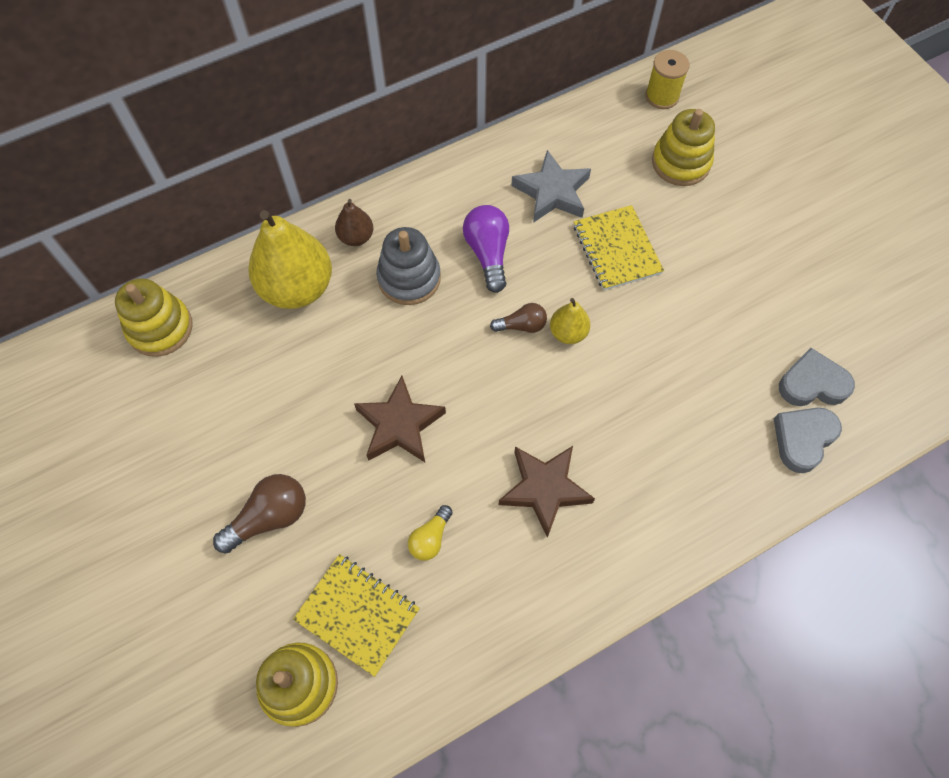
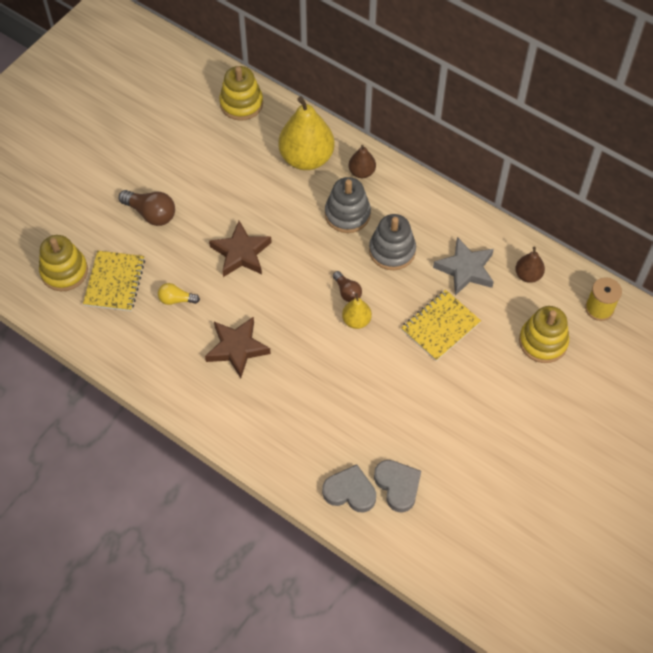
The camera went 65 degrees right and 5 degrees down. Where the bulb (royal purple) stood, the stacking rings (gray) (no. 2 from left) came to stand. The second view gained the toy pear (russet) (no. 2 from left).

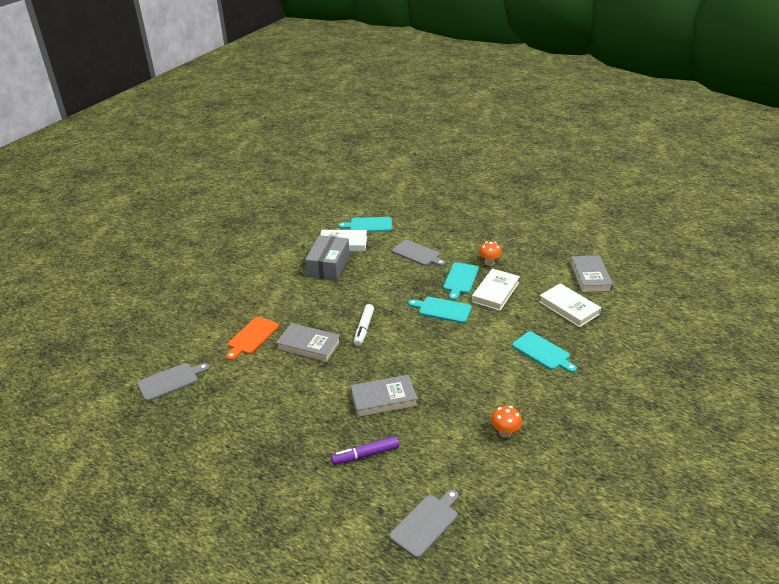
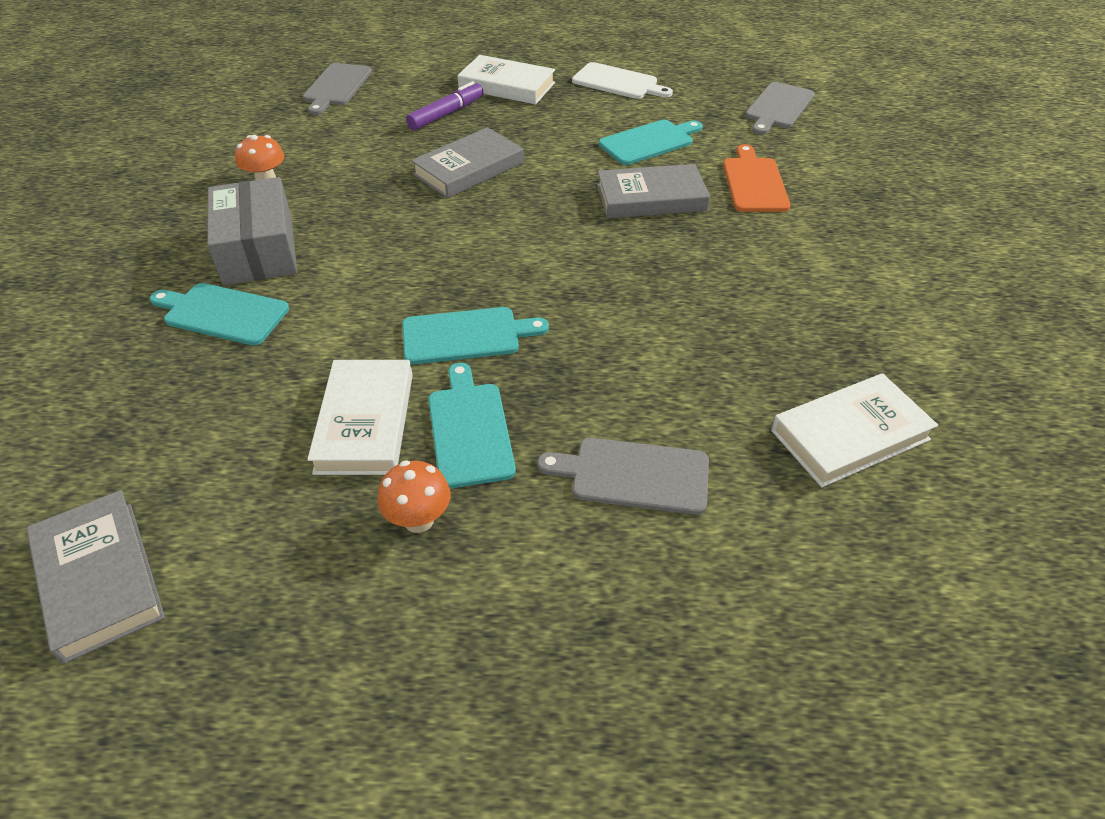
The camera went 150 degrees right and 10 degrees up. The box (gray) ended up elsewhere. The chopping board (teal) (no. 1 from left in the first image) ended up elsewhere. The second view lost the felt pen (snow-white). The hardcover (snow-white) (no. 3 from left in the first image) ended up elsewhere. The second view gained the chopping board (snow-white).

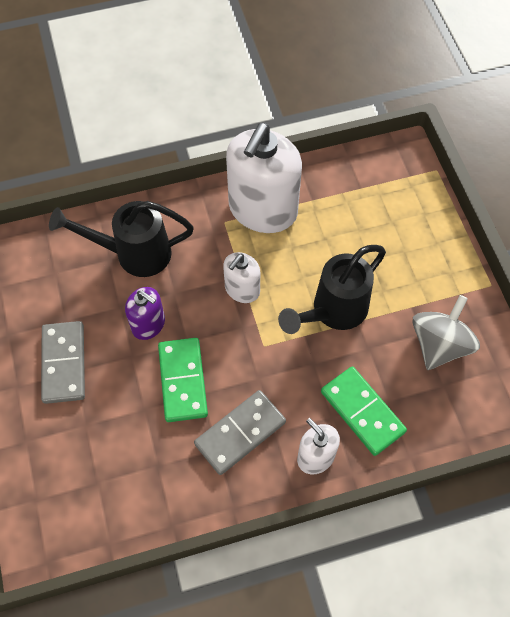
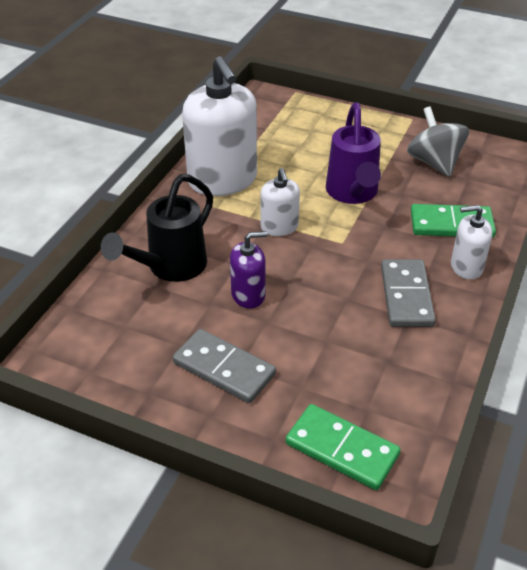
The camera went 50 degrees left and 20 degrees down. The domino (green) (no. 1 from left) ended up elsewhere. What was the watering pot (black) (no. 2 from left) turned into the watering pot (royal purple).

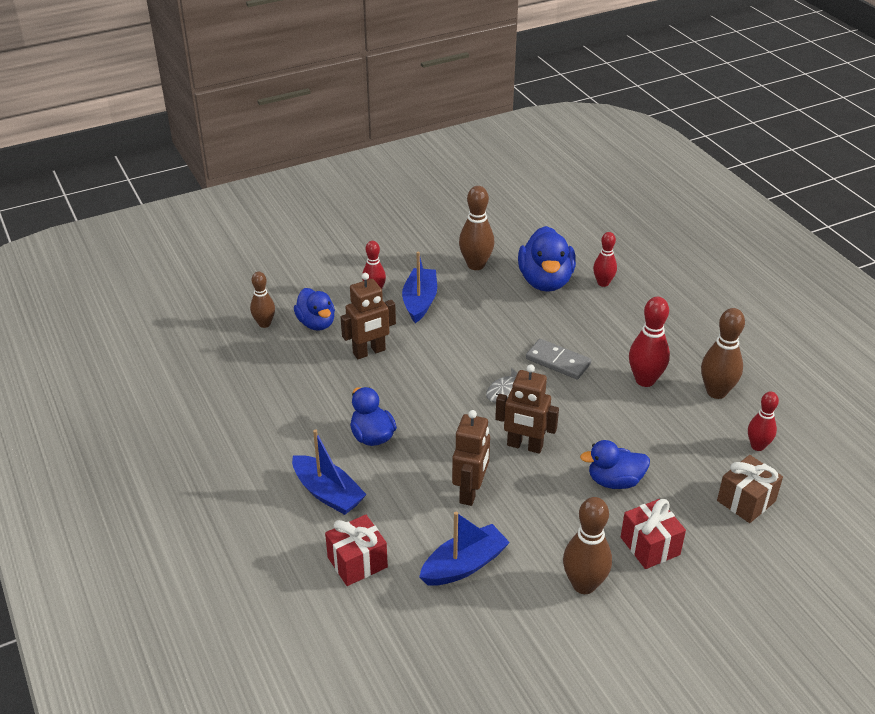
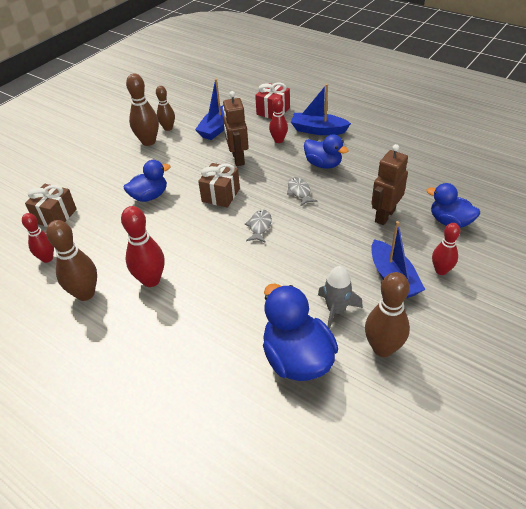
The camera went 155 degrees right and 5 degrees up. The tenpin (russet) (no. 1 from left in the first image) ended up elsewhere. Where the toy robot (russet) (no. 3 from left) stood, the gift (russet) (no. 2 from left) came to stand. The second view lost the domino (gray). The tenpin (red) (no. 2 from left in the first image) ended up elsewhere. The second view lost the gift (red) (no. 2 from left). The second view gained the fish (gray) (no. 2 from left). The second view gained the rocket (gray).

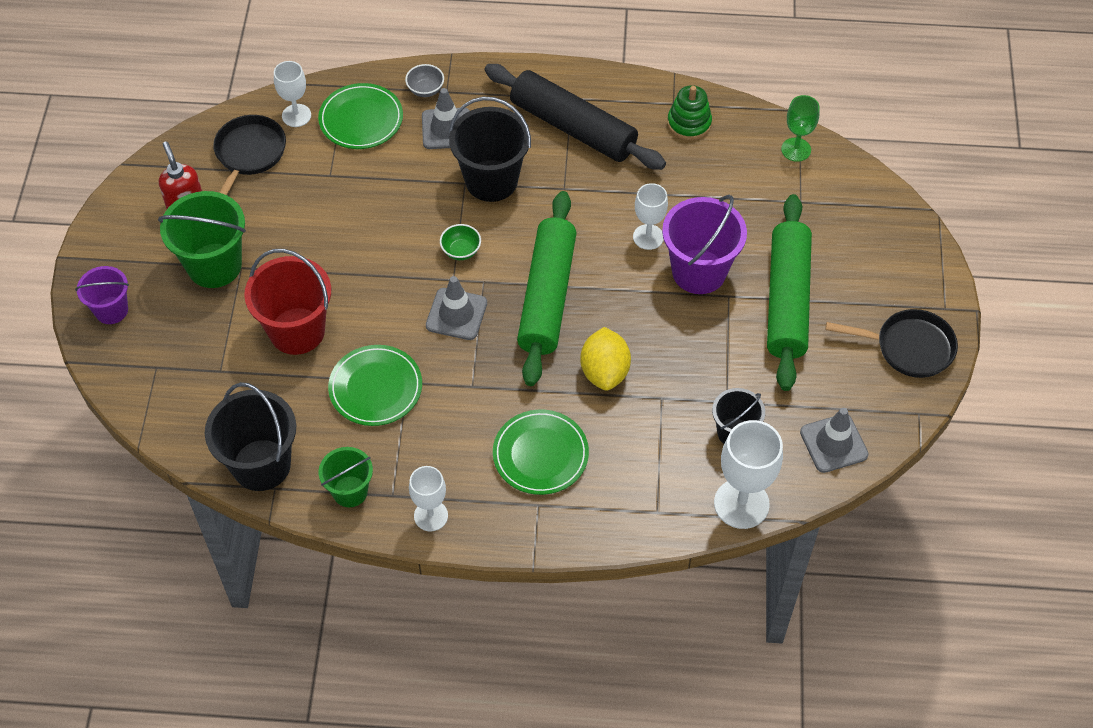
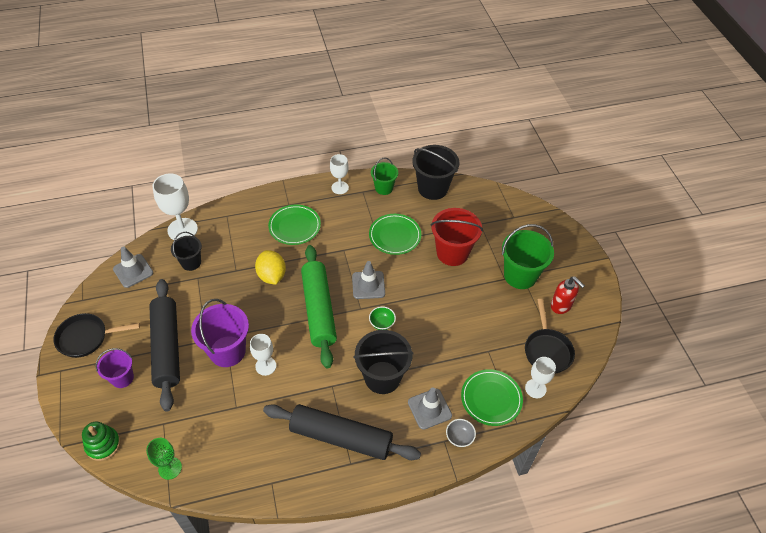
The camera went 160 degrees right and 5 degrees down. The pail (royal purple) (no. 1 from left) ended up elsewhere. The stacking rings (green) ended up elsewhere. What was the dough roller (green) (no. 2 from left) turned into the dough roller (black) (no. 1 from left).

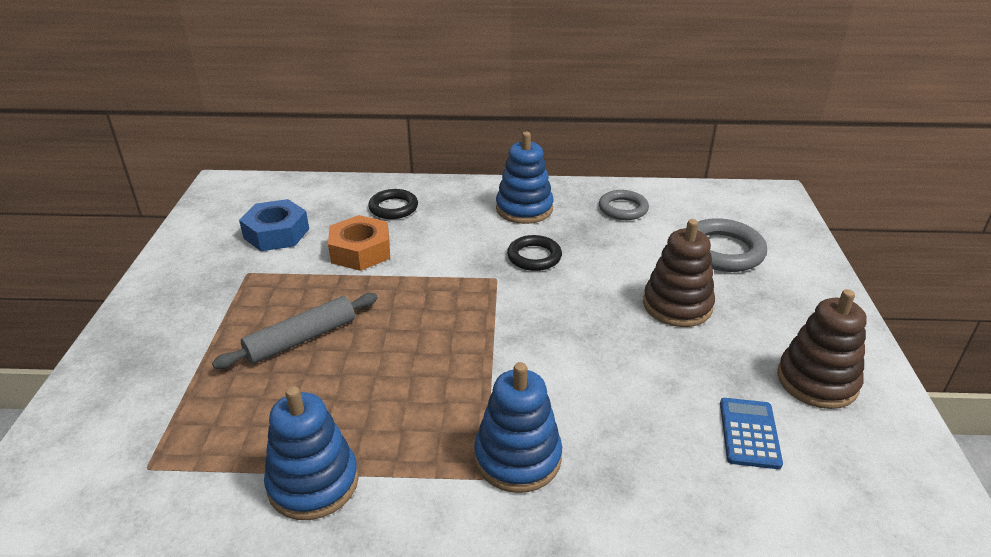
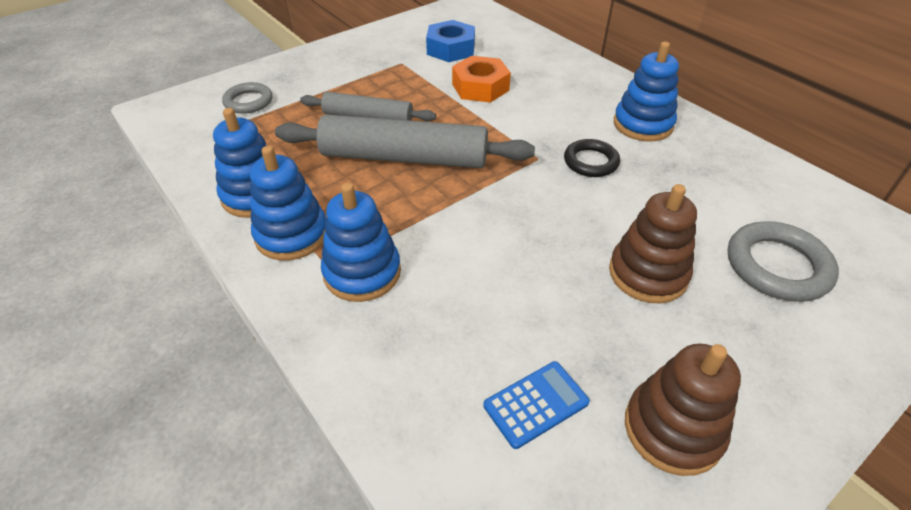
The camera went 50 degrees right and 10 degrees up. The second view lost the hoop (black) (no. 1 from left). The hoop (gray) (no. 1 from left) ended up elsewhere. The second view gained the stacking rings (royal blue) (no. 2 from left). The second view gained the dough roller (gray) (no. 2 from left).

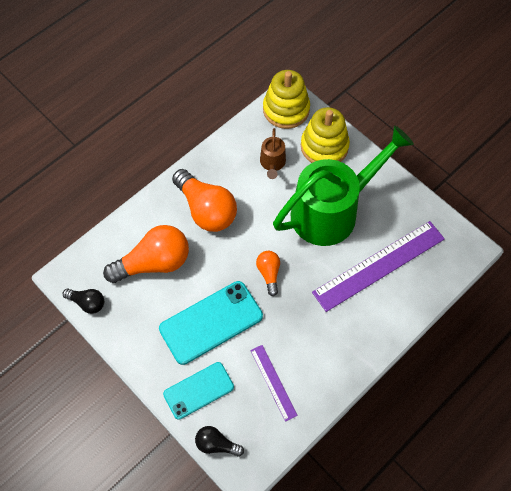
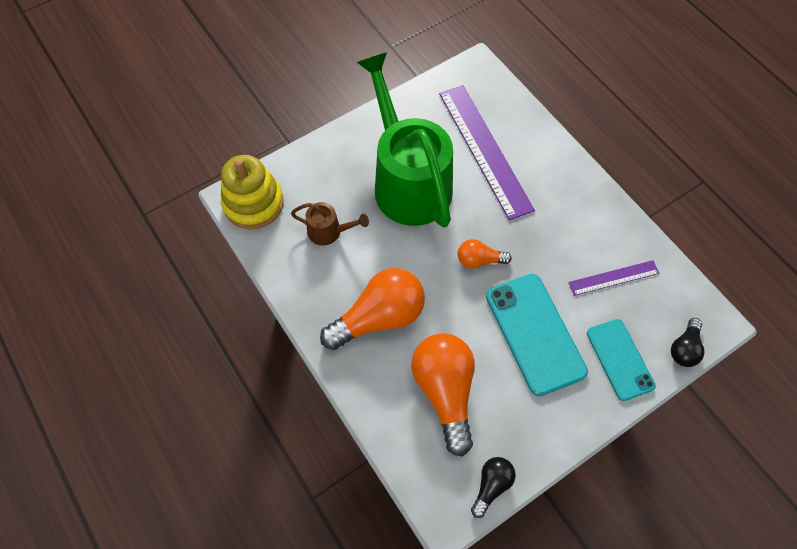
The camera went 80 degrees left and 0 degrees up. The second view lost the stacking rings (yellow) (no. 2 from left).

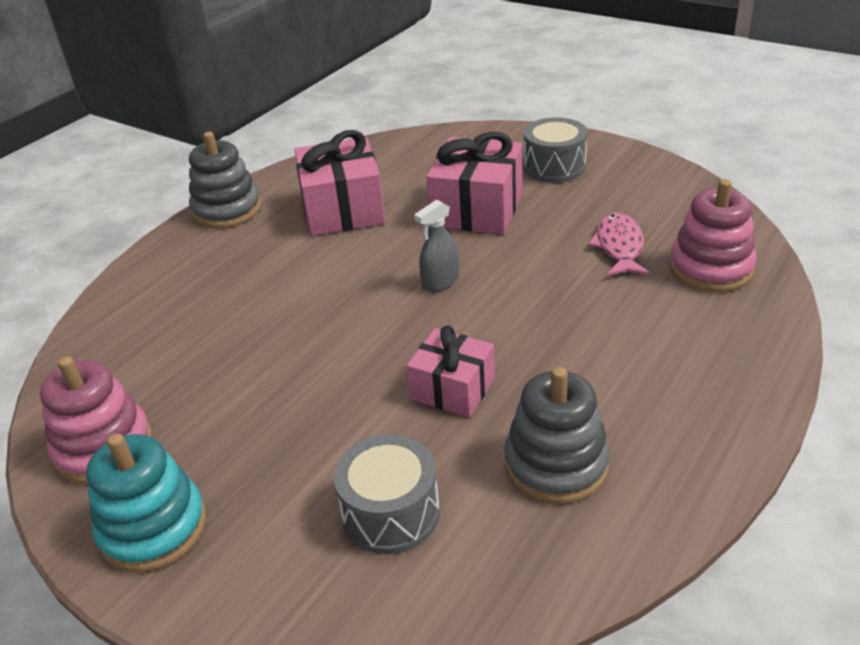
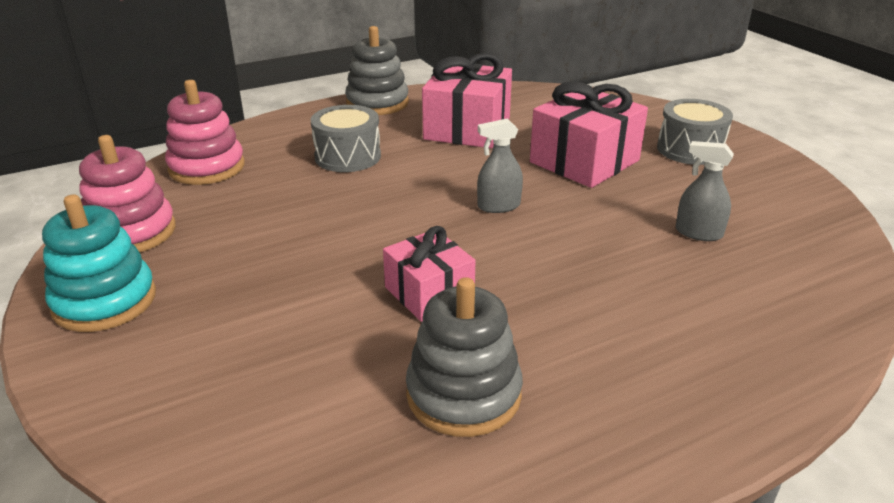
The camera went 25 degrees right and 5 degrees down. The drum (gray) (no. 1 from left) ended up elsewhere. Where the fish (rosy) stood, the sprayer (gray) (no. 2 from left) came to stand. The stacking rings (rosy) (no. 2 from left) ended up elsewhere.

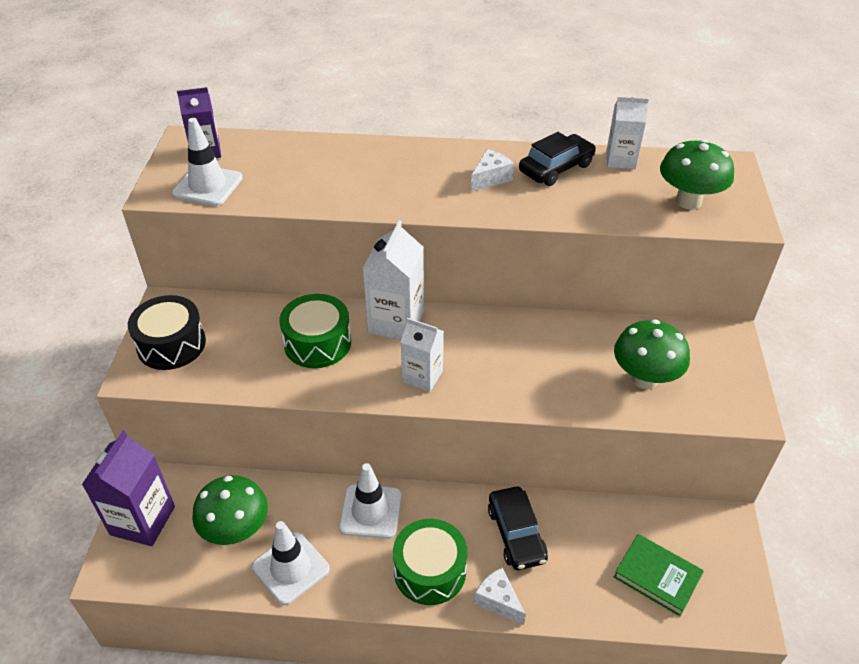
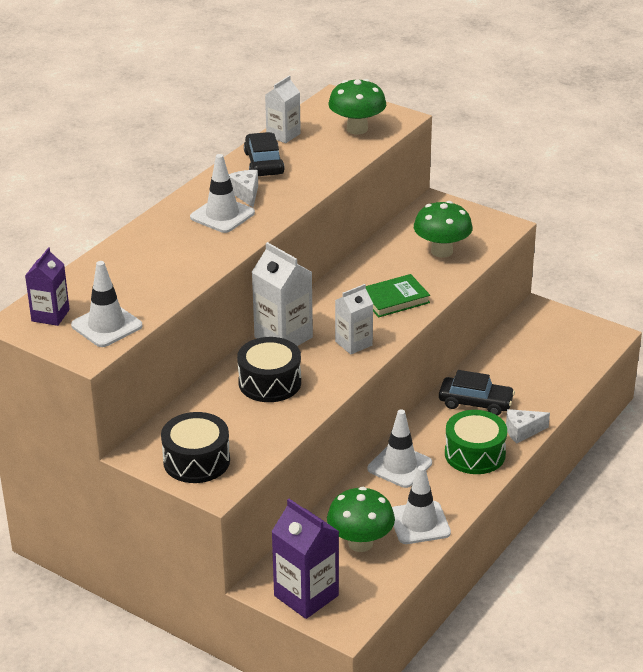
The camera went 60 degrees left and 10 degrees down. What was the drum (green) (no. 1 from left) turned into the drum (black) (no. 2 from left). The hardcover (green) ended up elsewhere. The second view gained the traffic cone (snow-white) (no. 2 from left).

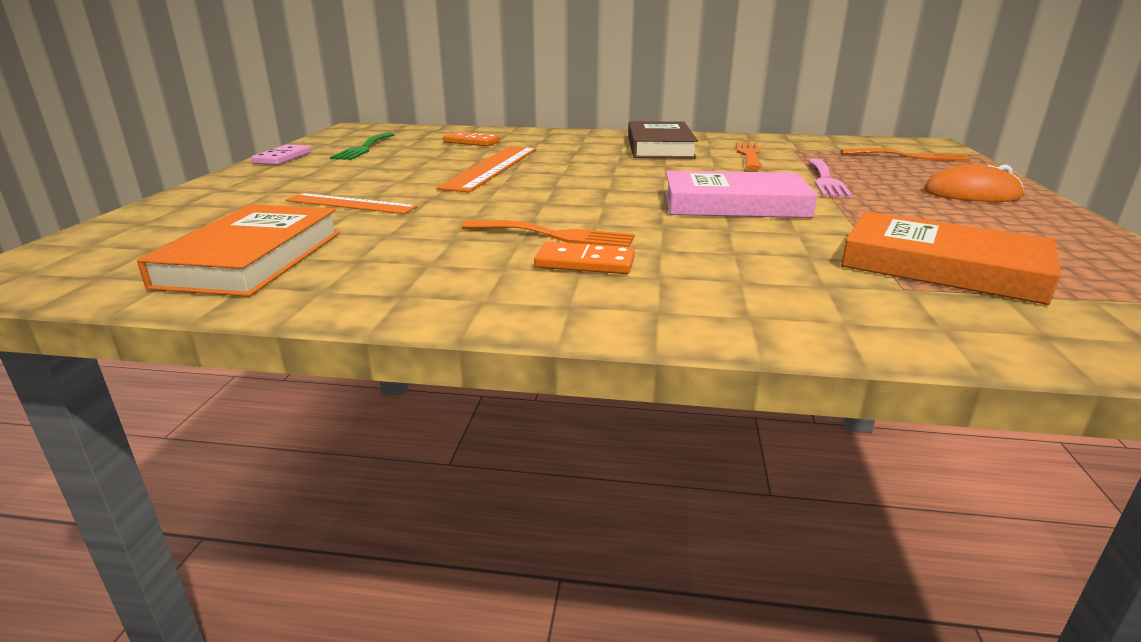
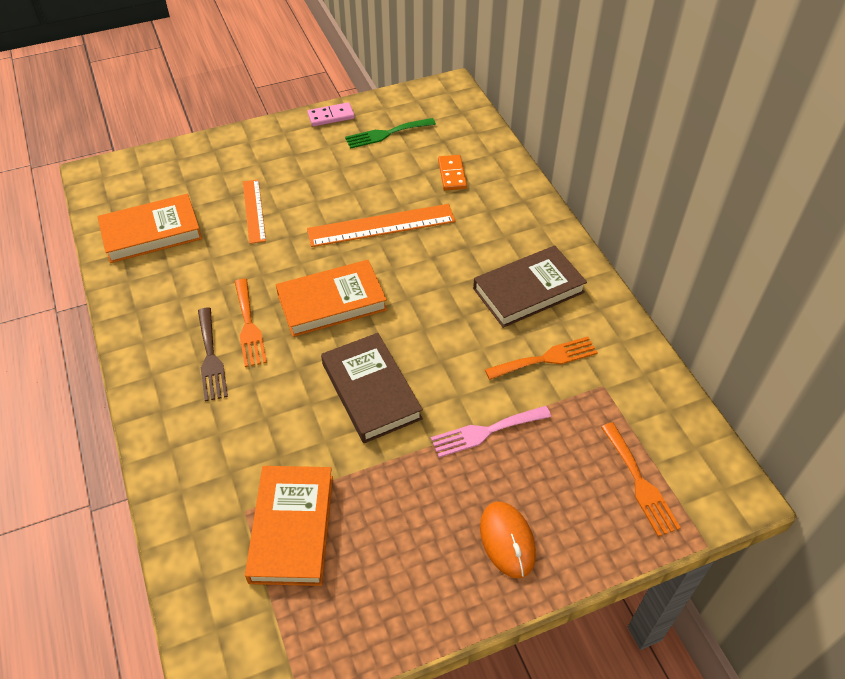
The camera went 60 degrees right and 25 degrees up. Where the domino (bright orange) (no. 2 from left) stood, the table fork (russet) came to stand. What was the hardcover (rosy) turned into the hardcover (russet) (no. 1 from left). The second view gained the hardcover (bright orange) (no. 3 from left).

